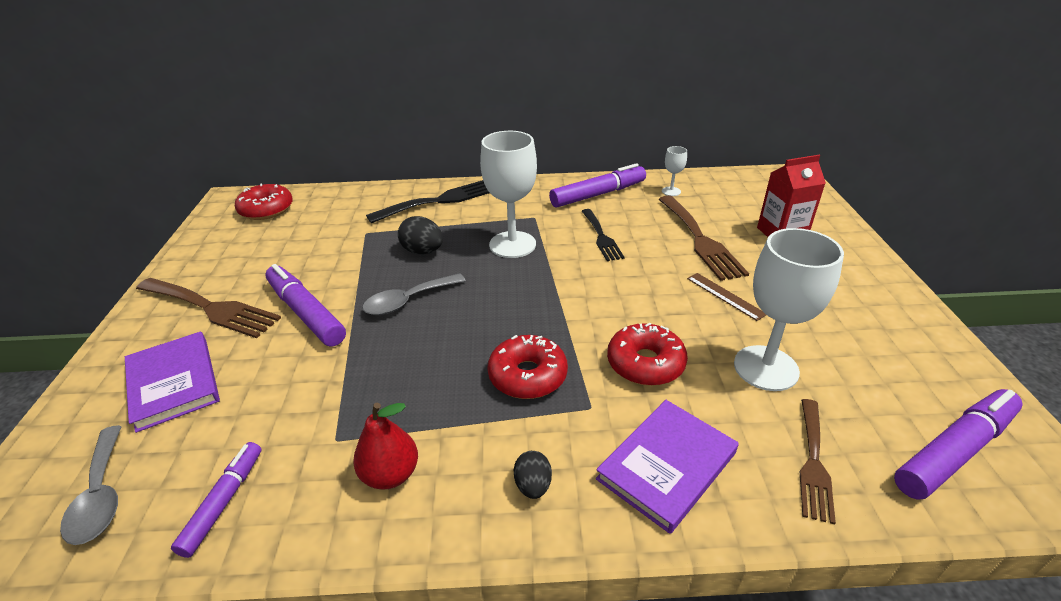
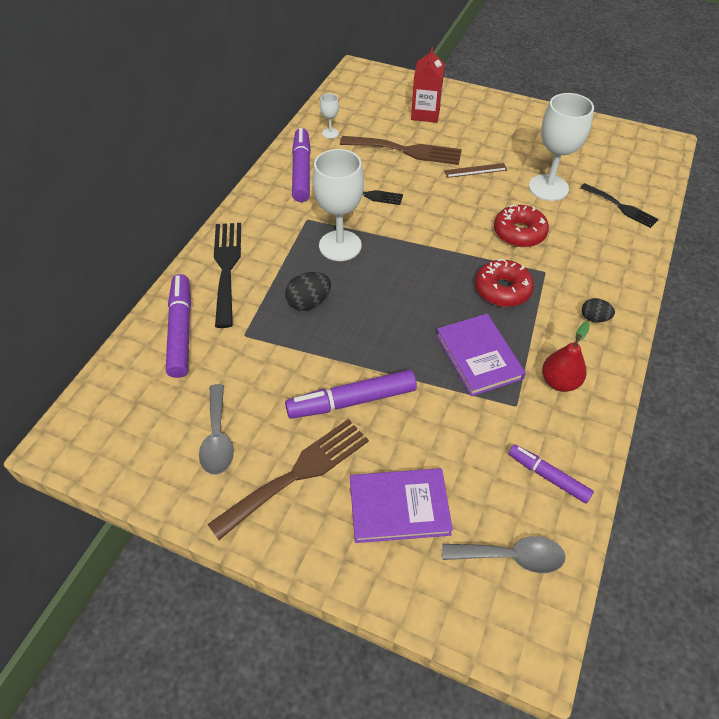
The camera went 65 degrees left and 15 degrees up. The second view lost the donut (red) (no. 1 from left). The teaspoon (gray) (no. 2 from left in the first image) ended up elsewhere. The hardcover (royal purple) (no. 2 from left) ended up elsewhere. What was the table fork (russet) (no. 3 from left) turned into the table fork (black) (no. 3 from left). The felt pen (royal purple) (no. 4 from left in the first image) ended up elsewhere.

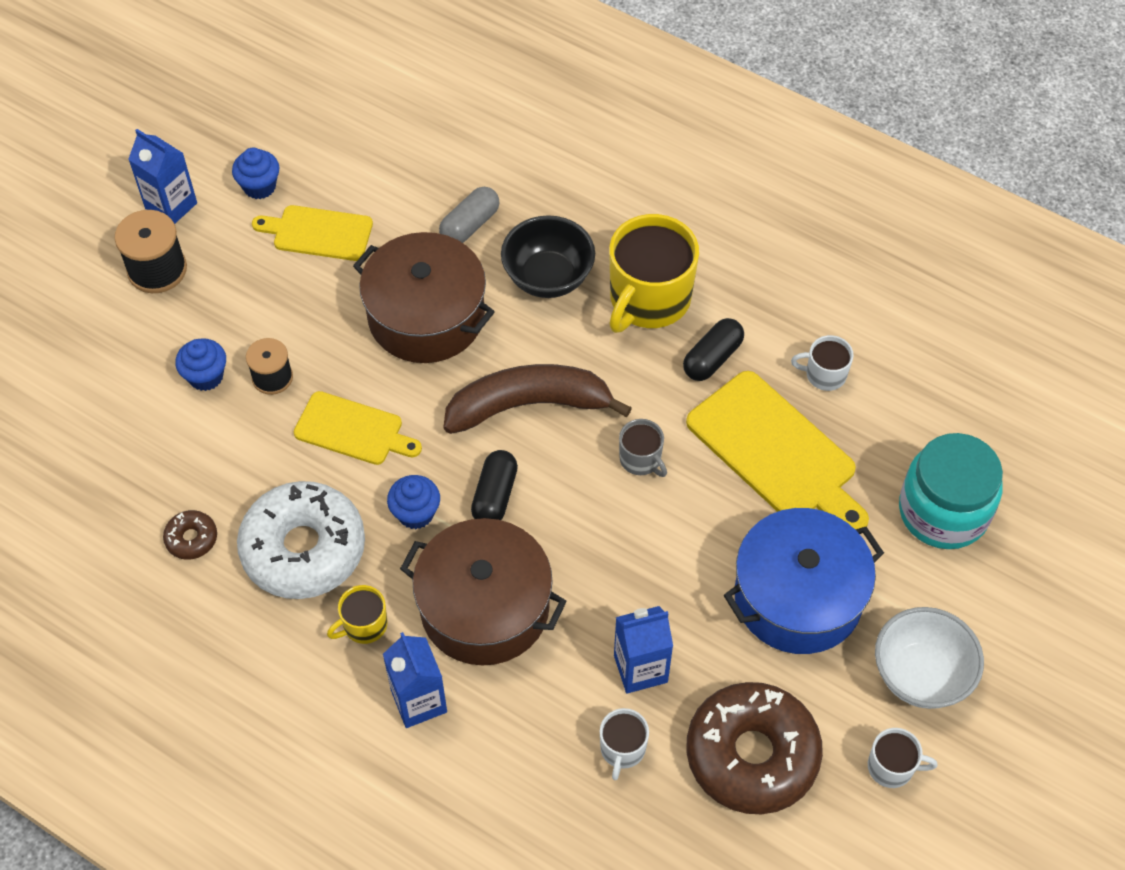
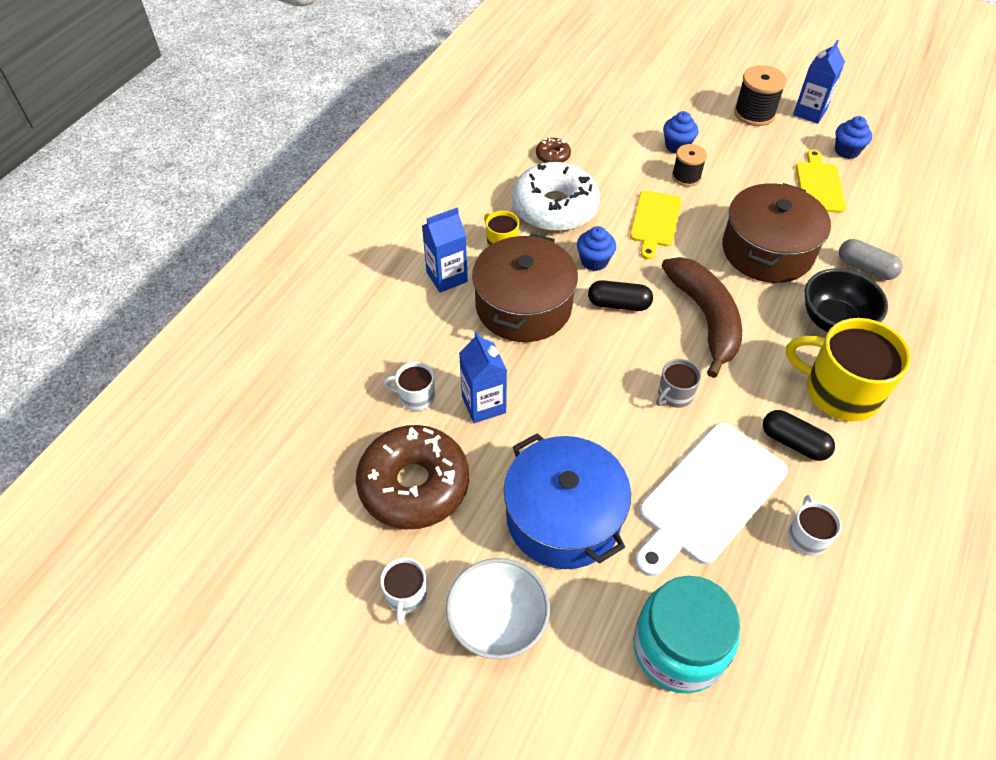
The camera went 85 degrees right and 5 degrees down. What was the chopping board (yellow) (no. 3 from left) turned into the chopping board (snow-white).

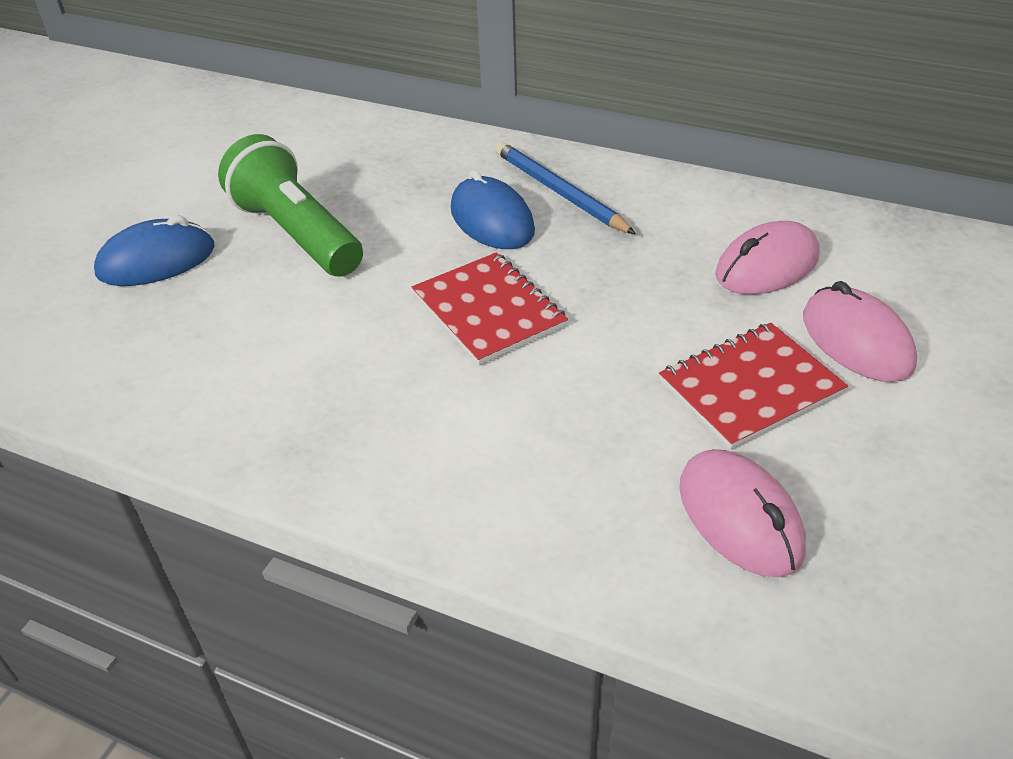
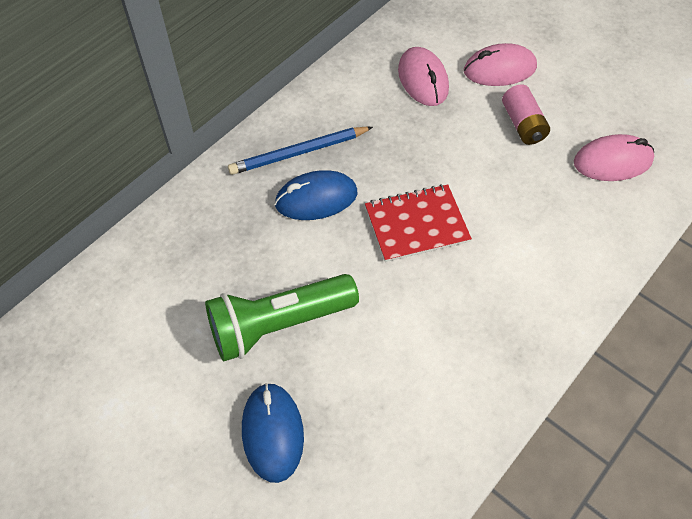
The camera went 75 degrees left and 15 degrees up. Where the exercise book (red) (no. 2 from left) stood, the AA battery (rosy) came to stand.

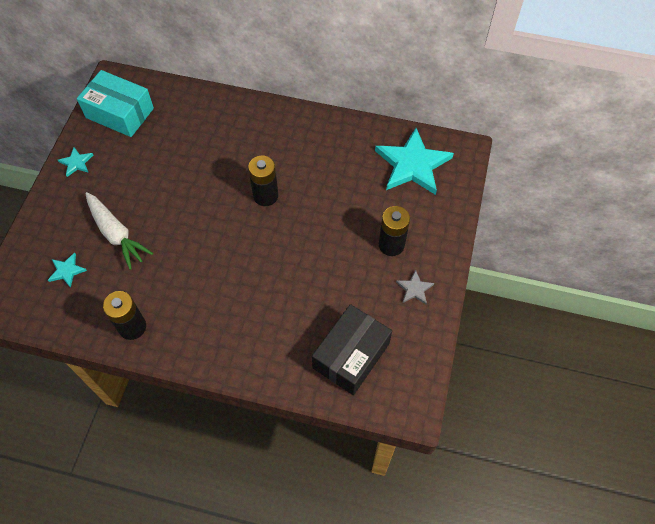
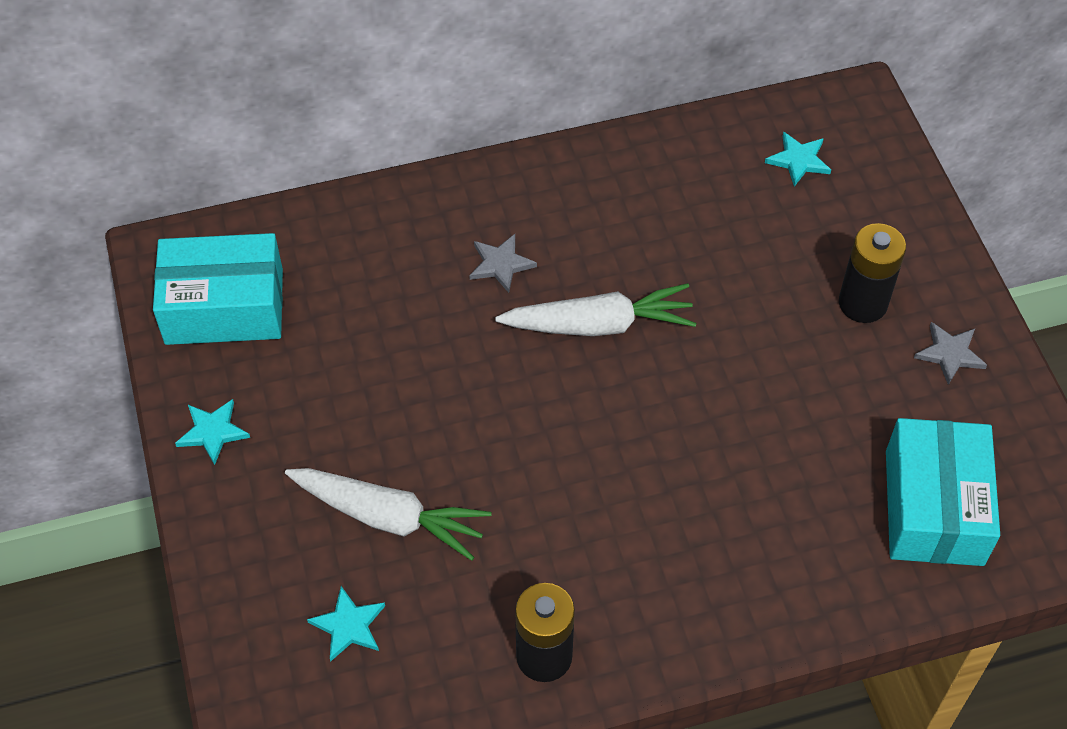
The camera went 30 degrees left and 5 degrees down. Where the AA battery (black) (no. 2 from left) stood, the toy carrot (snow-white) (no. 2 from left) came to stand. What was the box (black) turned into the box (teal) (no. 2 from left). The size of the five-pointed star (teal) (no. 3 from left) changed by a factor of 0.45. The second view gained the five-pointed star (gray) (no. 1 from left).

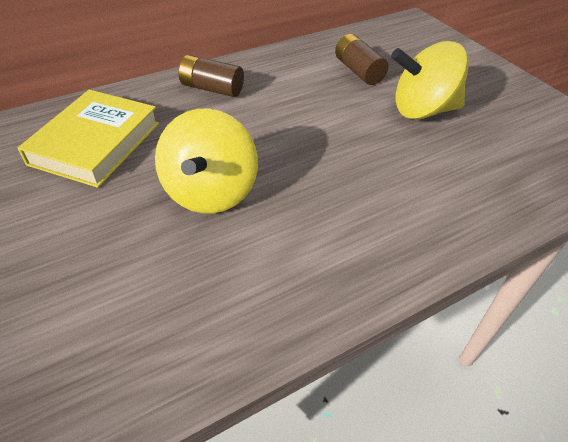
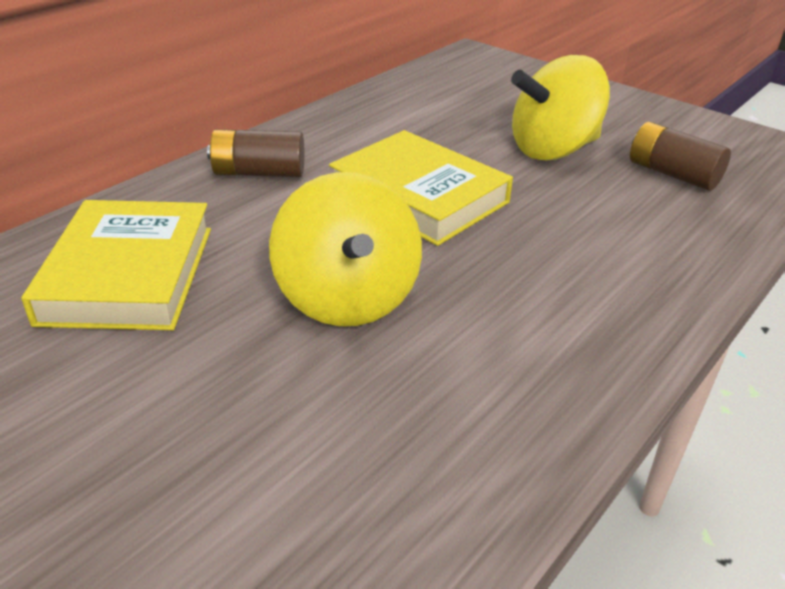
The camera went 20 degrees left and 10 degrees down. The AA battery (russet) (no. 2 from left) ended up elsewhere. The second view gained the hardcover (yellow) (no. 2 from left).

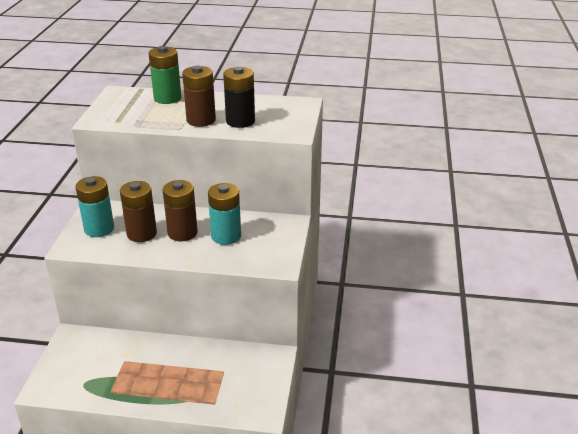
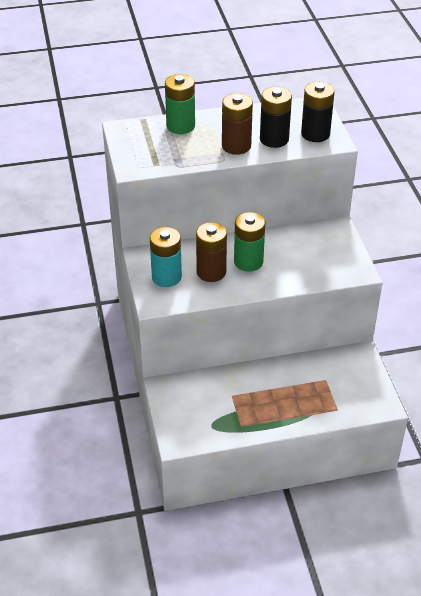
The camera went 20 degrees left and 10 degrees up. What was the AA battery (russet) (no. 2 from left) turned into the AA battery (green) (no. 2 from left). The second view lost the AA battery (teal) (no. 2 from left). The second view gained the AA battery (black) (no. 2 from left).

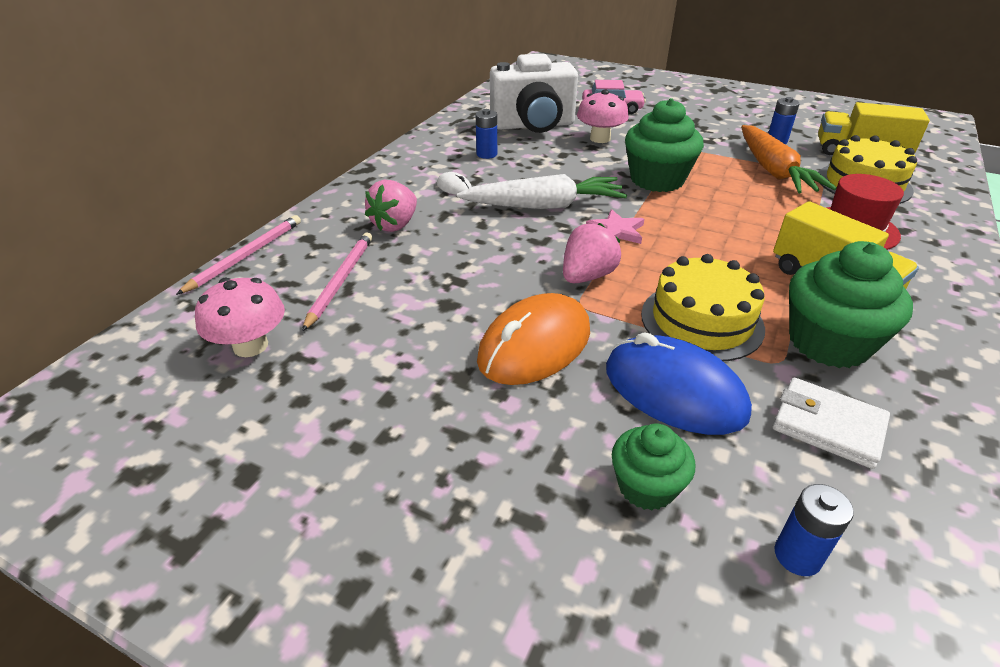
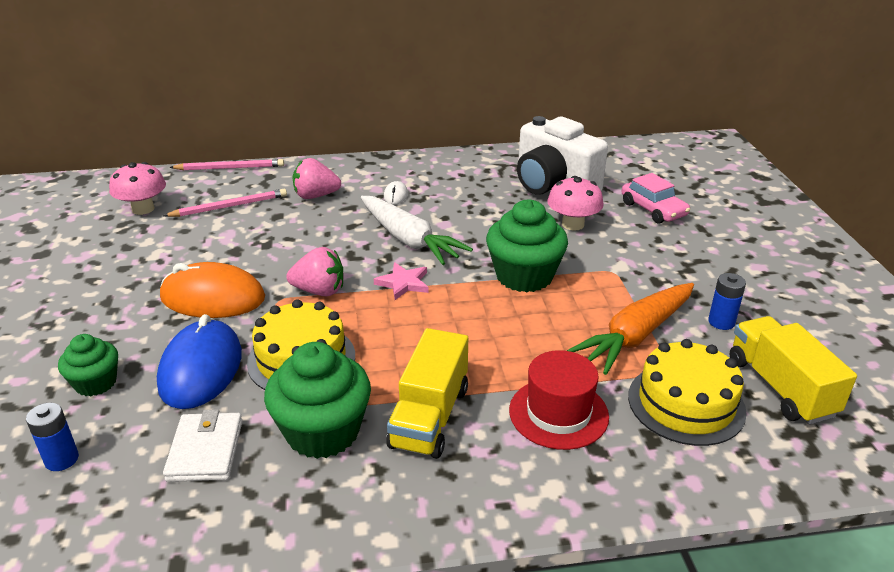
The camera went 55 degrees right and 5 degrees down. The second view lost the AA battery (royal blue) (no. 1 from left).

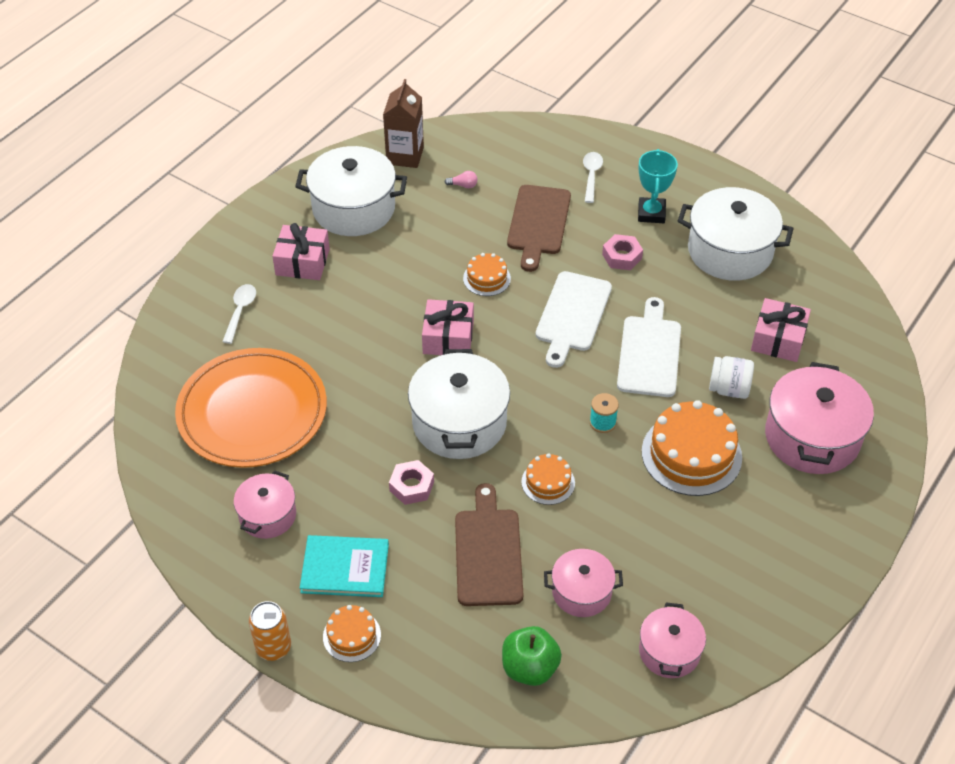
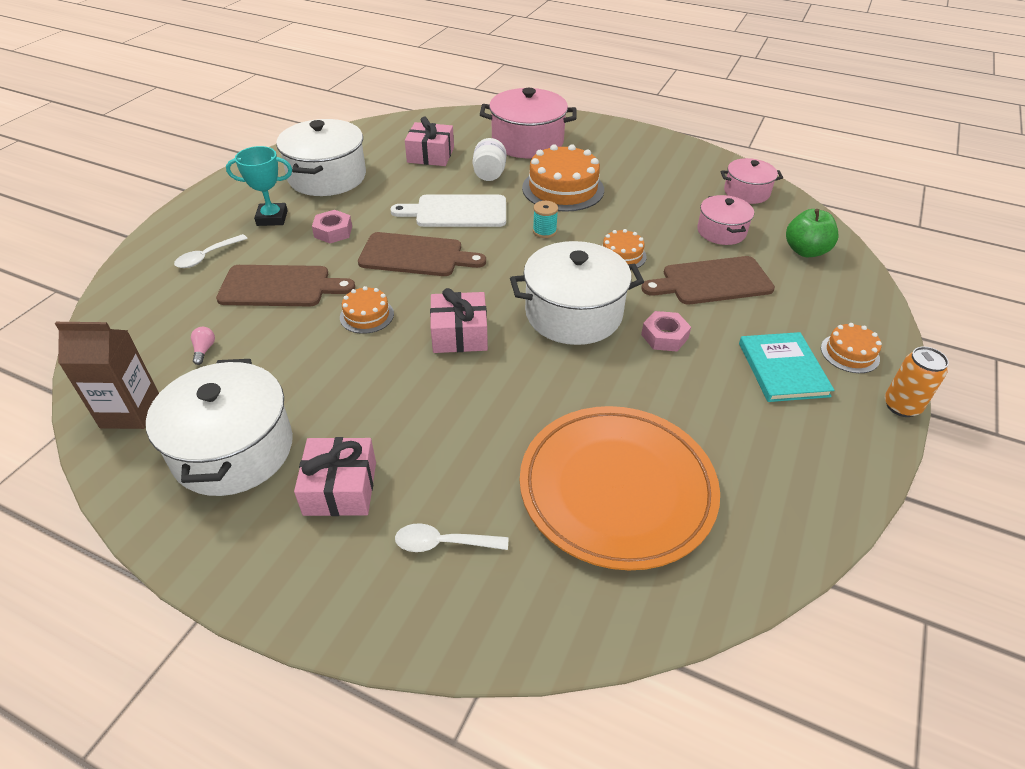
The camera went 100 degrees left and 5 degrees down. The second view lost the stockpot (rosy) (no. 1 from left). What was the chopping board (snow-white) (no. 1 from left) turned into the chopping board (russet) (no. 2 from left). The teaspoon (snow-white) (no. 2 from left in the first image) ended up facing another way, 45 degrees counterclockwise from before.

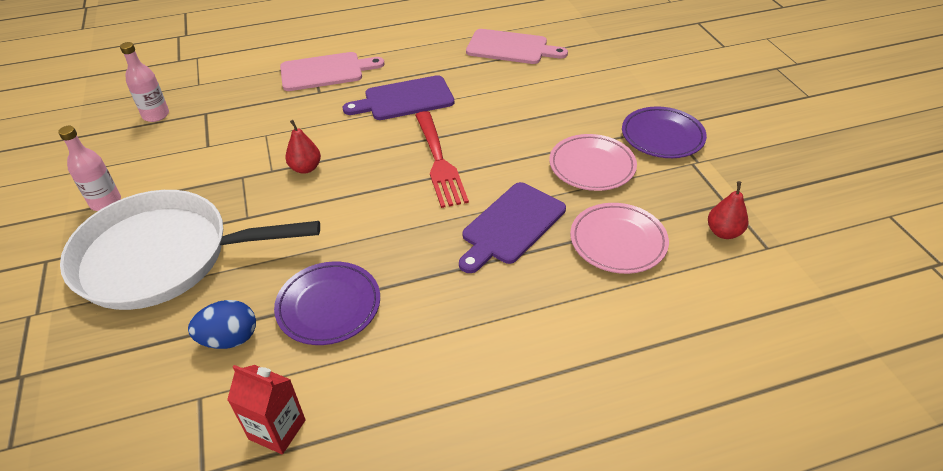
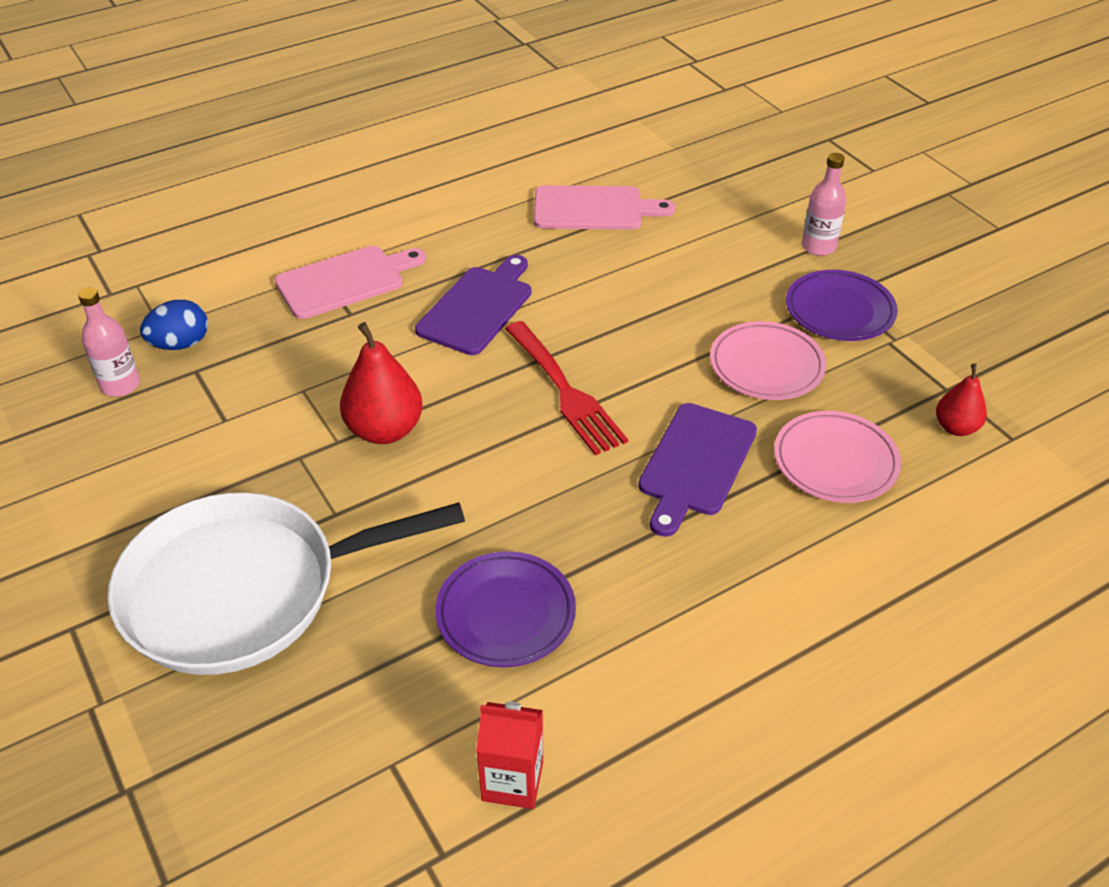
The camera went 15 degrees left and 0 degrees up. The flask (rosy) (no. 1 from left in the first image) ended up elsewhere. The toy egg (royal blue) ended up elsewhere. The size of the toy pear (red) (no. 1 from left) changed by a factor of 1.66. The chopping board (royal purple) (no. 1 from left) ended up facing another way, 150 degrees clockwise from before.

